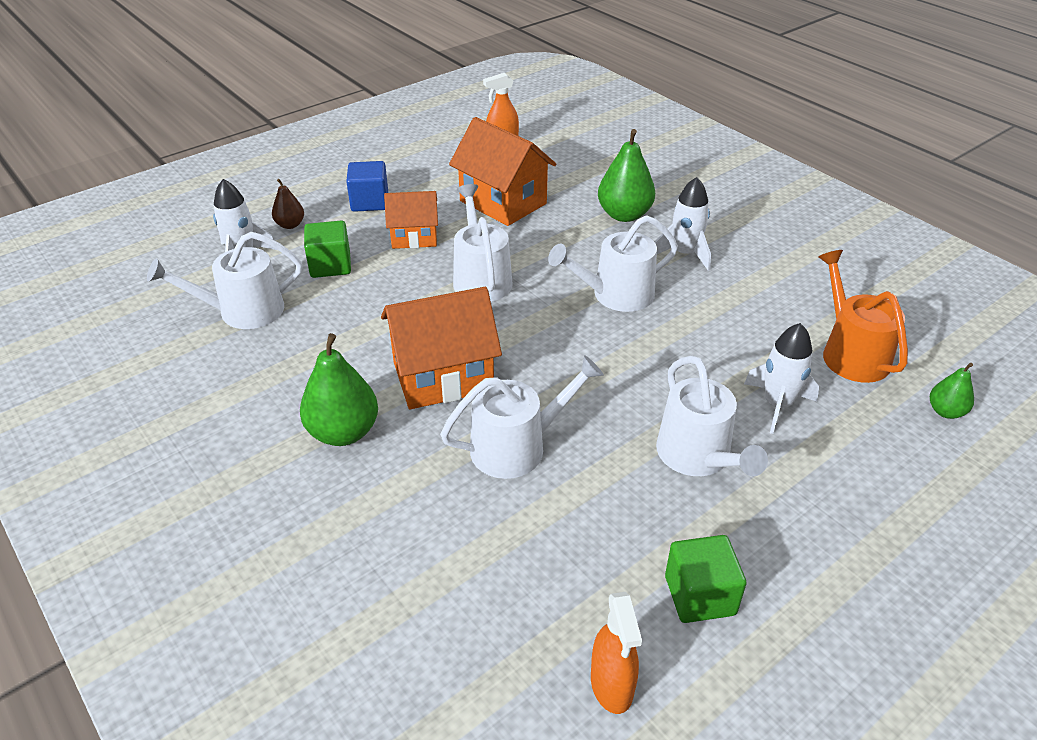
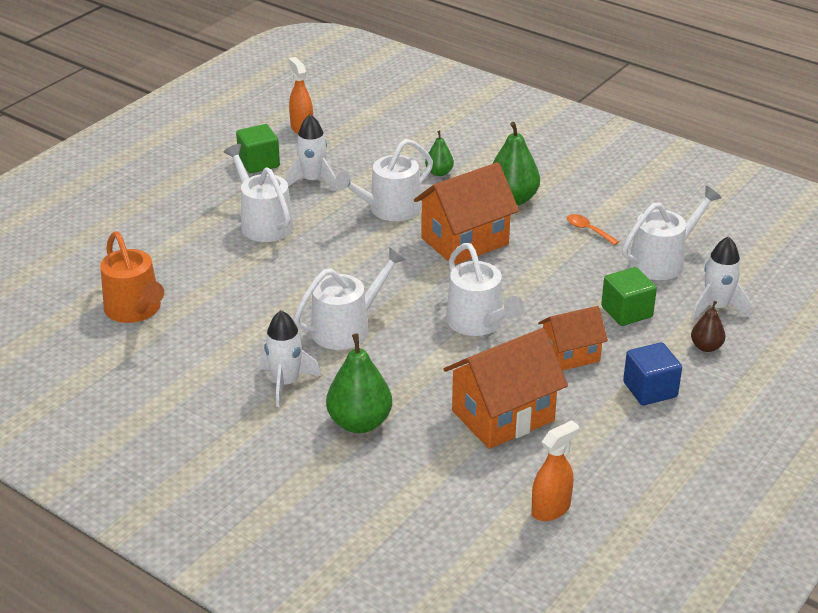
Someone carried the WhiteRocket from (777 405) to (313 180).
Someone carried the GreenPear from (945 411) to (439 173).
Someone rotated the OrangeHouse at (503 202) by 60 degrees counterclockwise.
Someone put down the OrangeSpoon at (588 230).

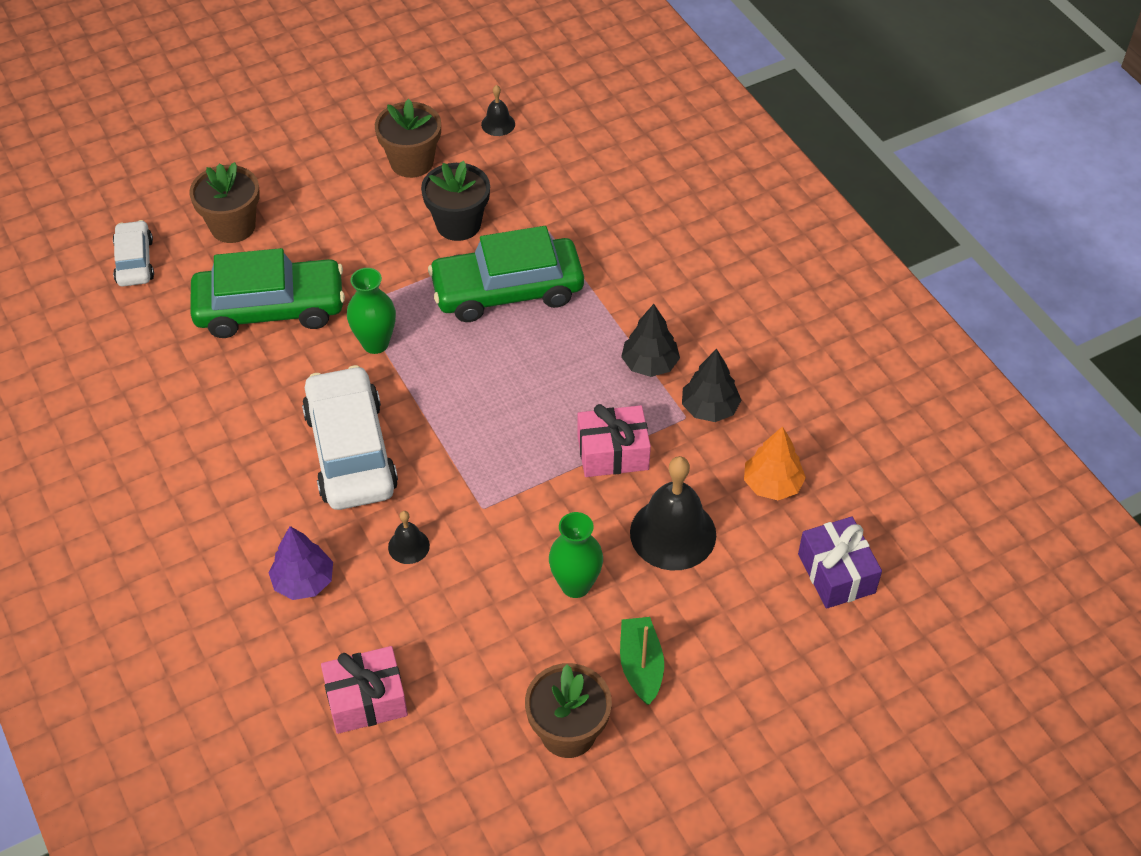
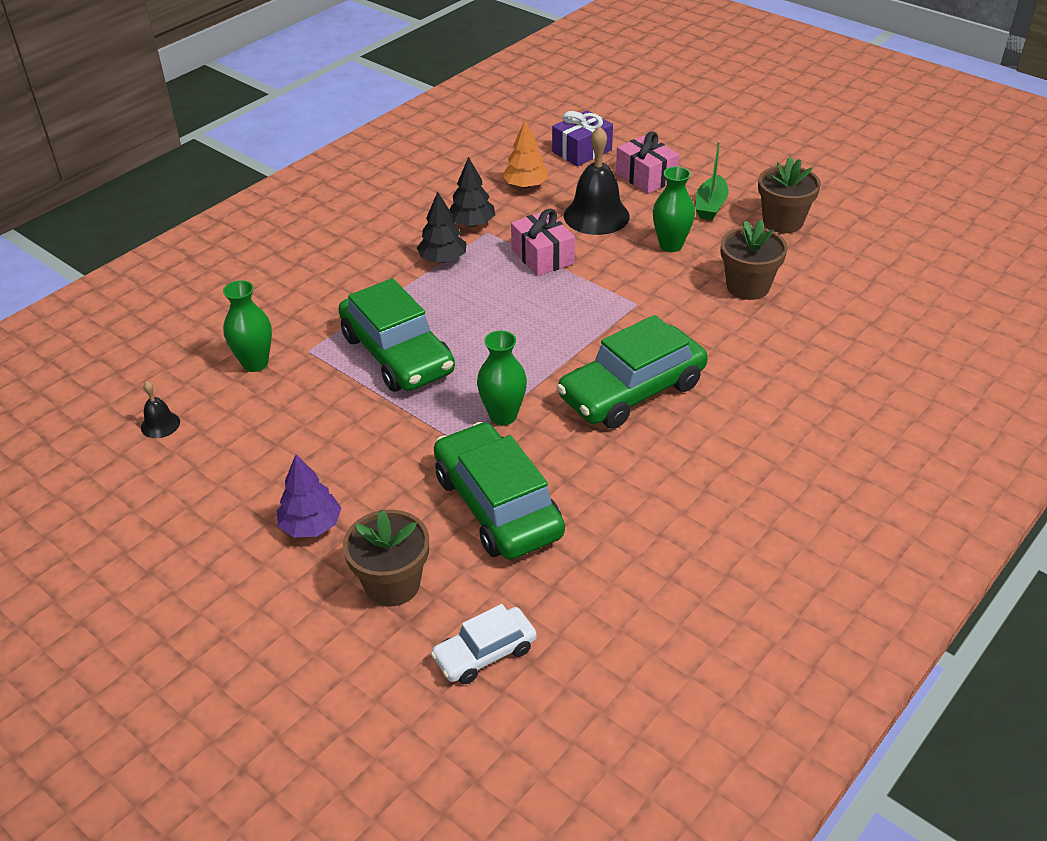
Someone put down the GreenVase at (255 363).
Someone carried the PurpleTree from (303 581) to (311 526).
Someone repainted the WhiteCar at (351 451), which became the GreenCar at (631 391).
Someone carried the PinkGift from (366 700) to (646 177).
Someone rotated the GreenBoat at (641 666) by 45 degrees counterclockwise.
Someone carried the BrownFlowerPot from (412 162) to (748 287).
Someone took away the BlackBell at (408 546).
Someone took away the BlackFlowerPot at (458 224).

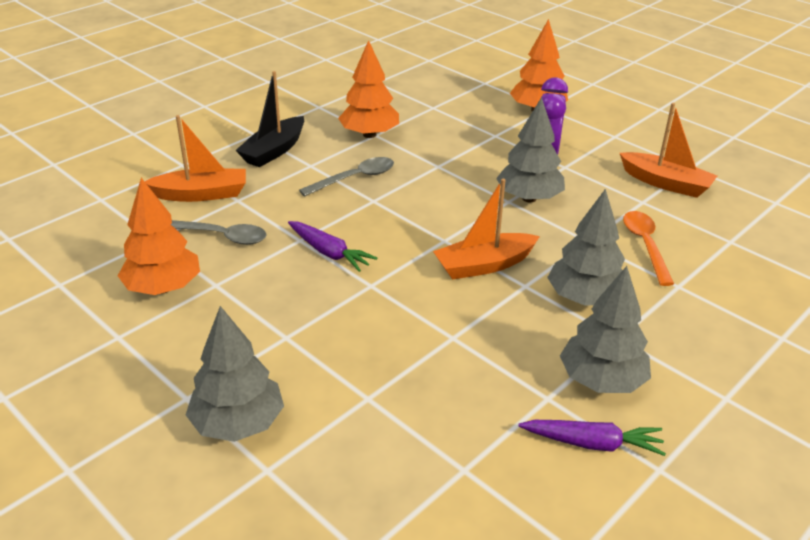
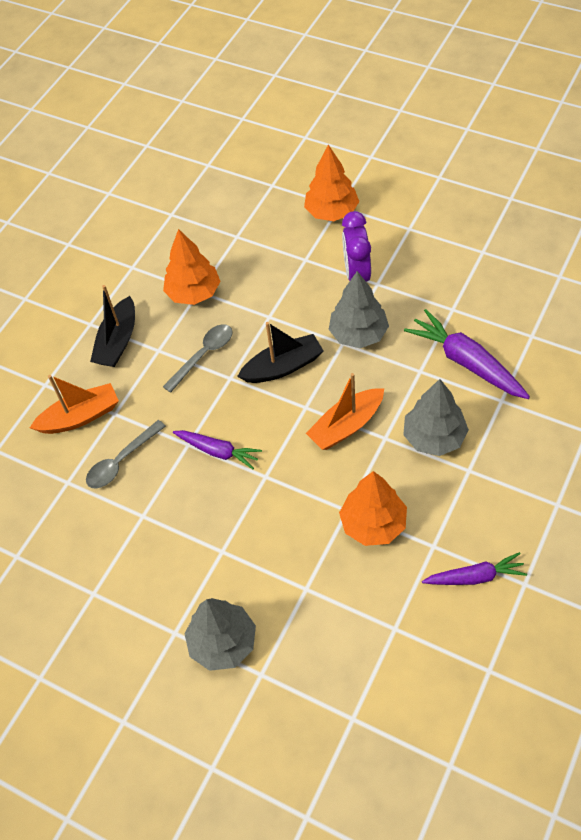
Someone rotated the GreySpoon at (221 236) by 135 degrees clockwise.
Someone put down the BlackBoat at (283 367).
Someone carried the OrangeTree from (163 287) to (373 524).
Someone swapped the OrangeSpoon at (645 245) for the PurpleCarrot at (466 362).
Someone took away the GreyTree at (602 380).
Someone took away the OrangeBoat at (666 183).

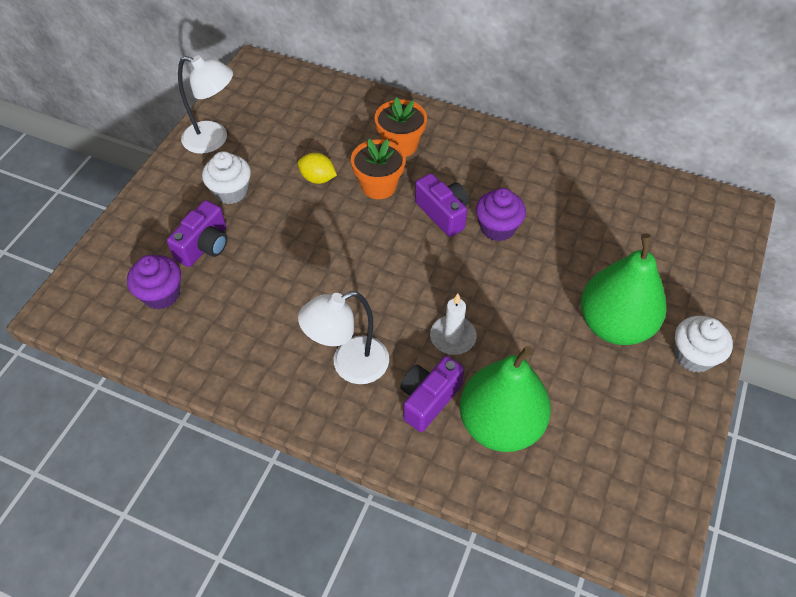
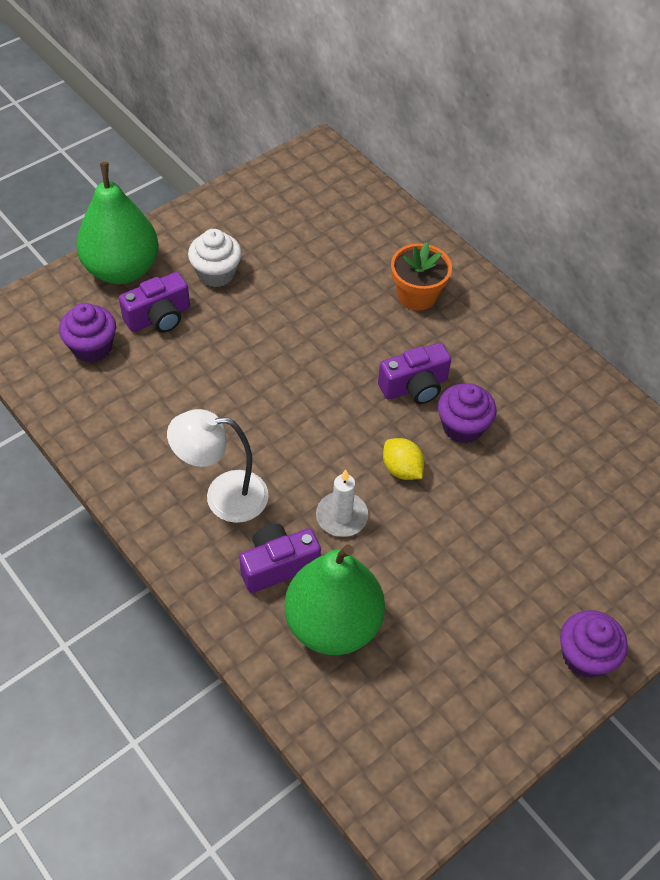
Someone carried the GreenPear from (614 324) to (122 269).
Someone rotated the PurpleCamera at (443 213) by 75 degrees clockwise.
Someone carried the YellowLemon from (318 178) to (401 469).
Someone repainted the WhiteCupcake at (693 356), which became the PurpleCupcake at (585 656).
Someone took away the WhiteLamp at (214 139).
Someone took away the OrangeFlowerPot at (379 186).

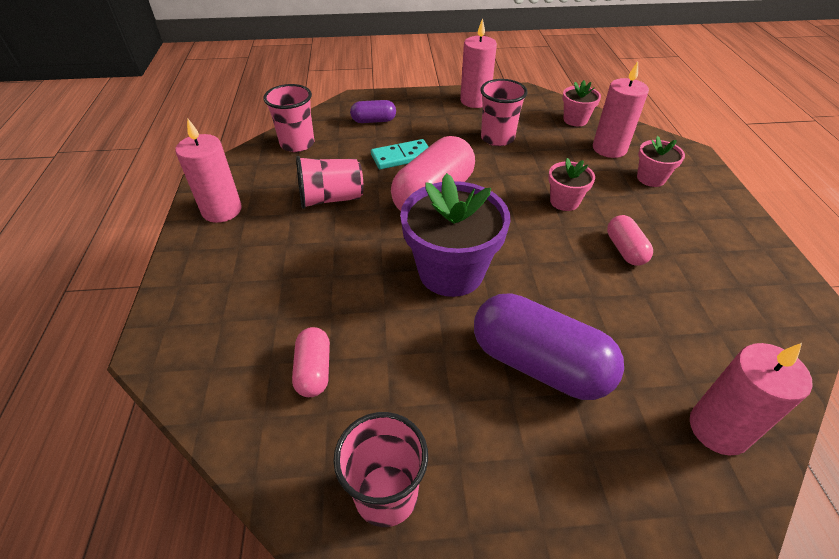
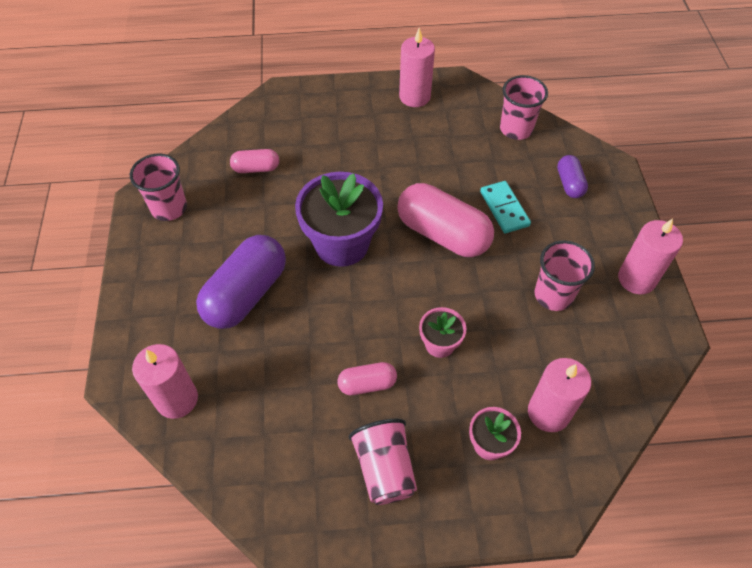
Someone carried the PinkCup from (331 199) to (384 469).
Someone took away the PinkFlowerPot at (575 120).

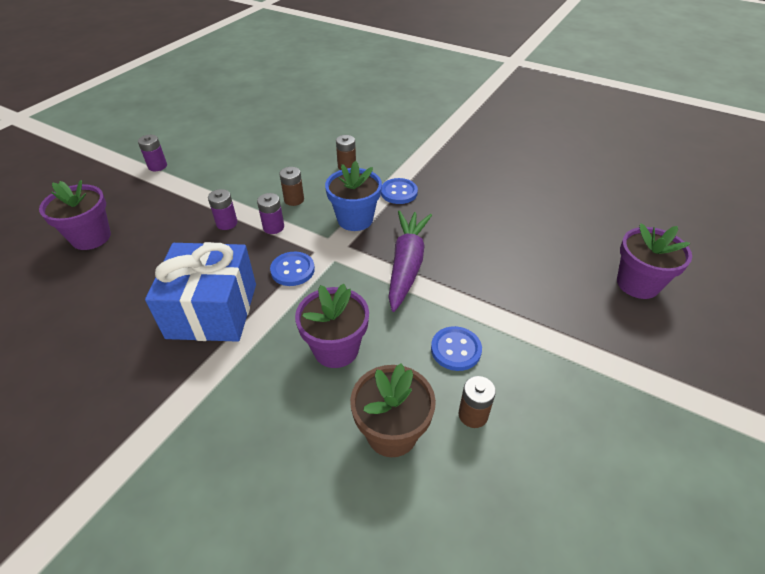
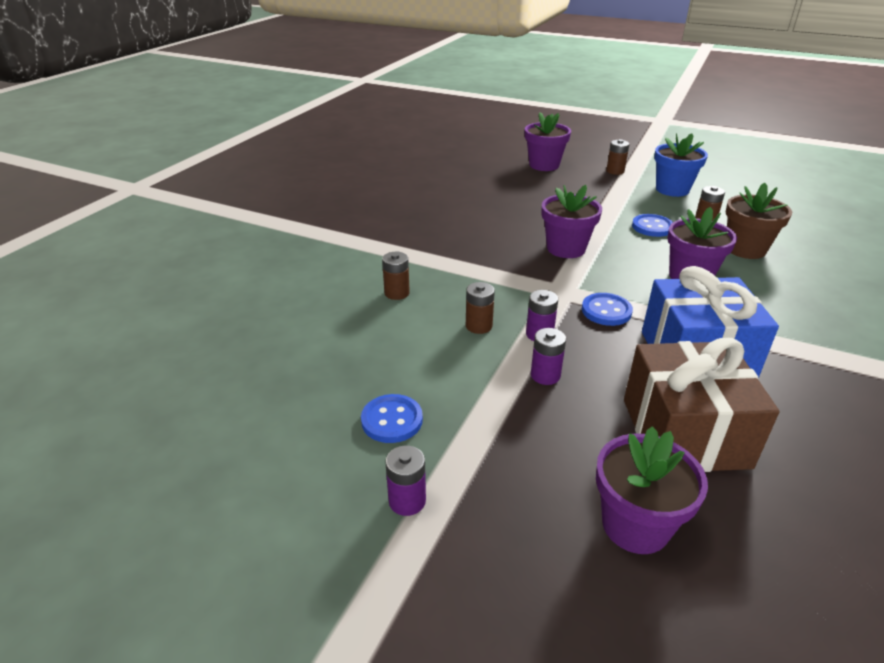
Someone carried the BlueButton from (399 192) to (392 420).
Someone swapped the PurpleCarrot at (406 265) for the PurpleFlowerPot at (566 248).
Someone put down the BrownBattery at (615 171).
Someone put down the BrownGift at (684 433).
Someone carried the BlueFlowerPot from (355 219) to (672 189).

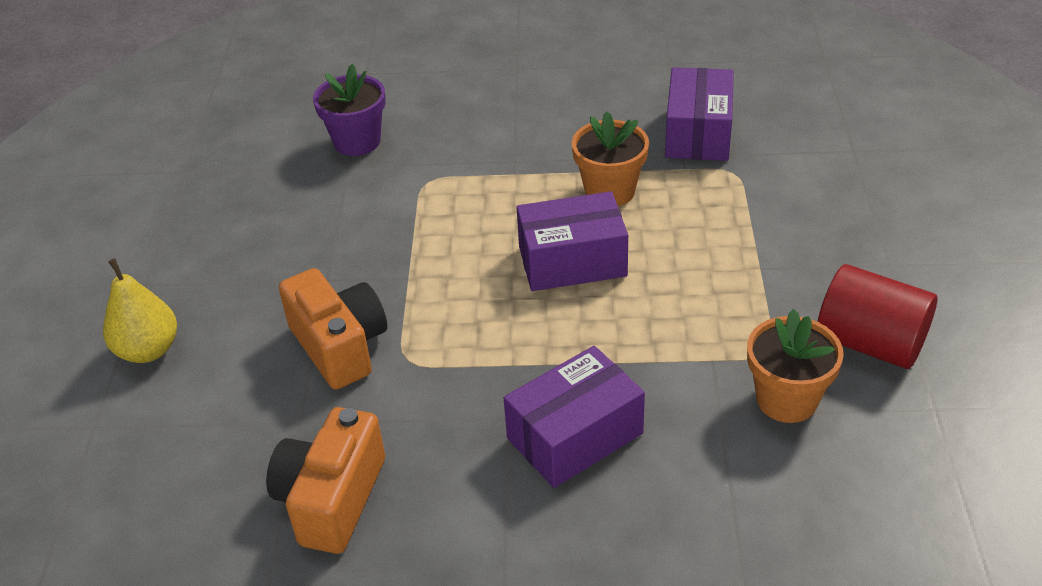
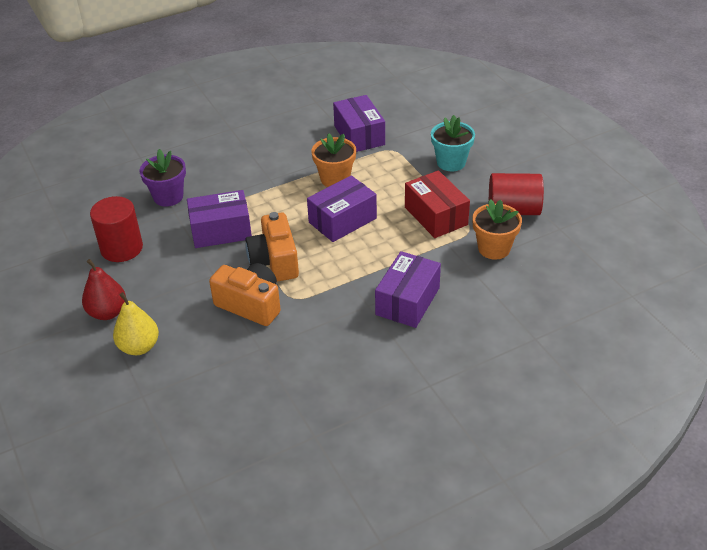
Someone put down the RedPear at (107 312).
Someone put down the RedCylinder at (122 248).
Someone put down the PurpleBox at (221 231).
Someone carried the OrangeCamera from (331 499) to (274 261).
Someone put down the RedBox at (436 216).
Someone put down the TurquoiseFlowerPot at (451 162).

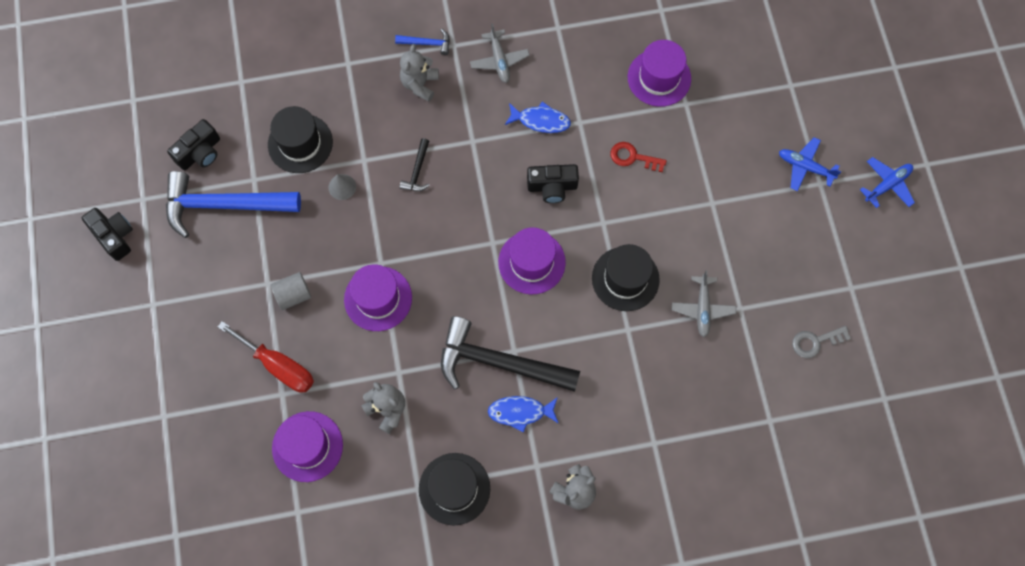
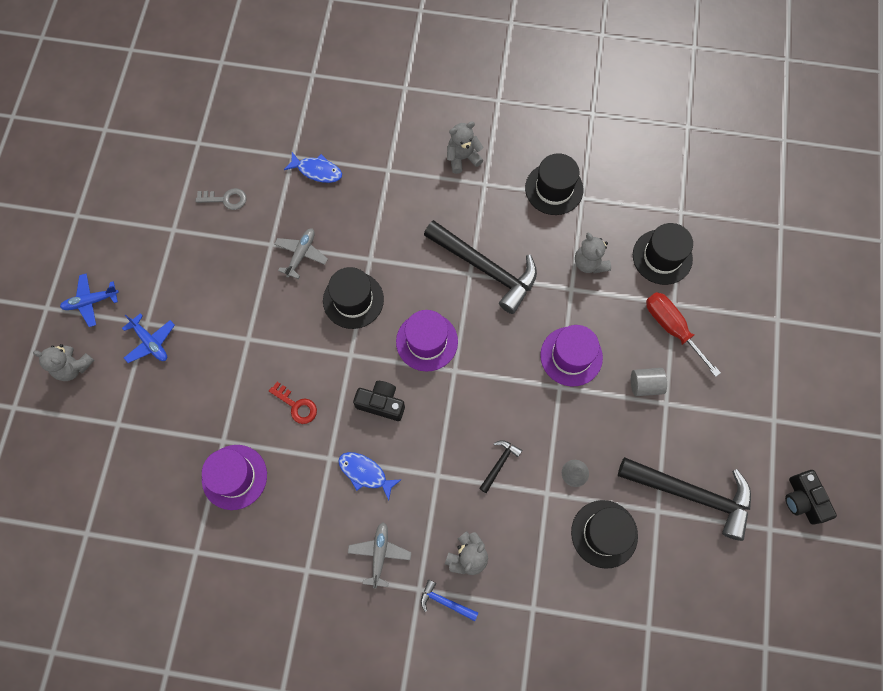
Someone put down the GreyTeddyBear at (73 367).
Someone carried the BlueFish from (520 412) to (317 171).
Someone repainted the BlueHammer at (224 205), which became the BlackHammer at (691 494).
Someone repainted the PurpleHat at (307 446), which became the BlackHat at (662 257).
Someone took away the BlackCamera at (200 153).

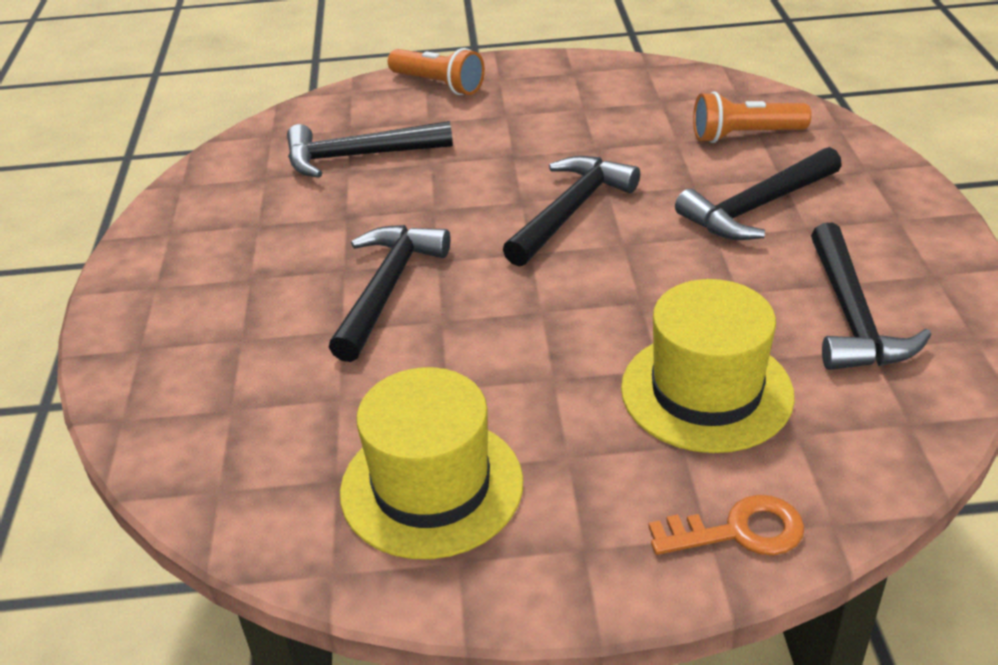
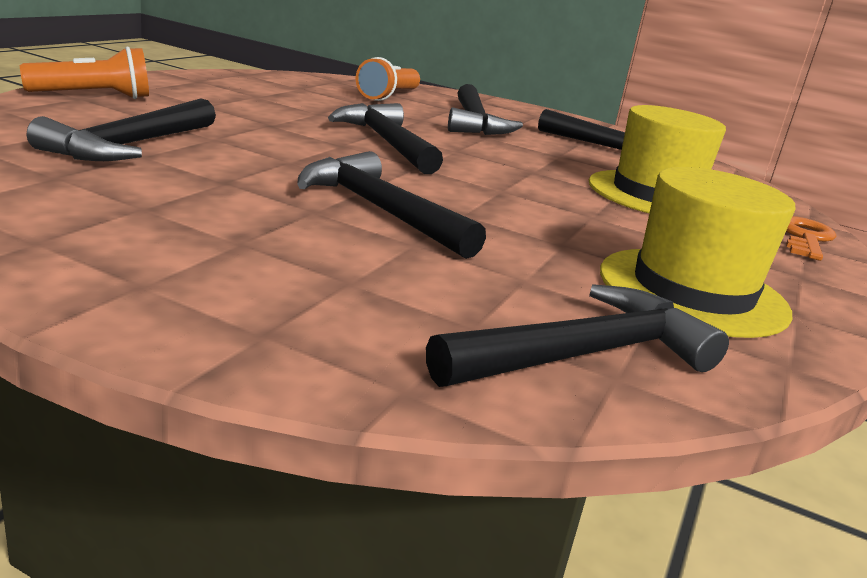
Someone put down the BlackHammer at (584 355).

